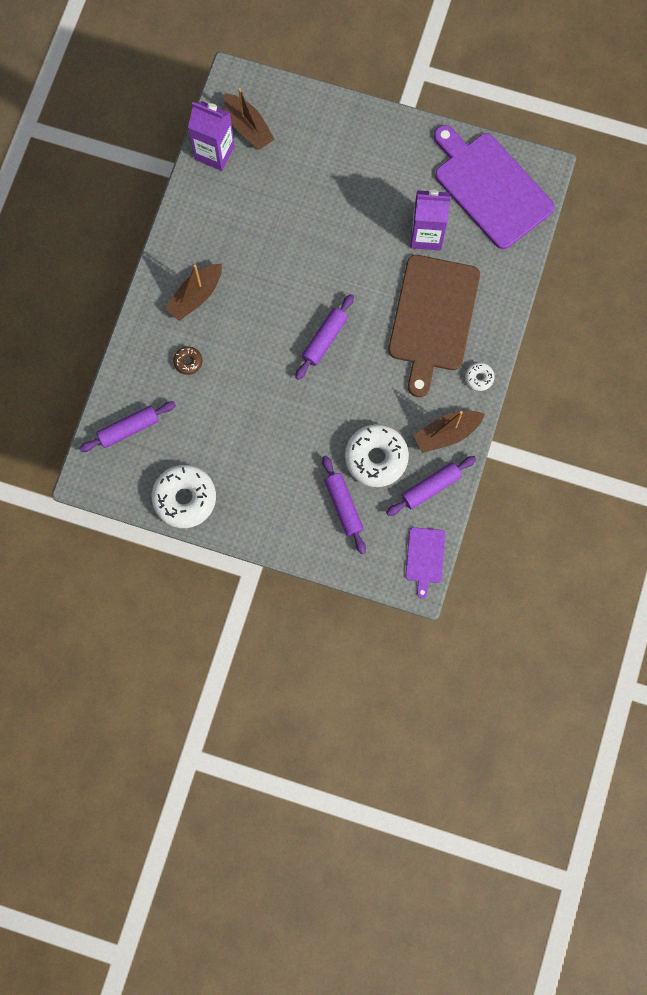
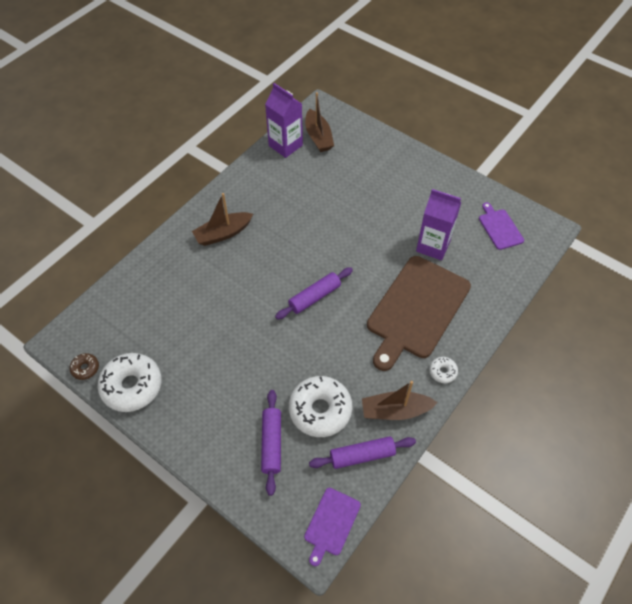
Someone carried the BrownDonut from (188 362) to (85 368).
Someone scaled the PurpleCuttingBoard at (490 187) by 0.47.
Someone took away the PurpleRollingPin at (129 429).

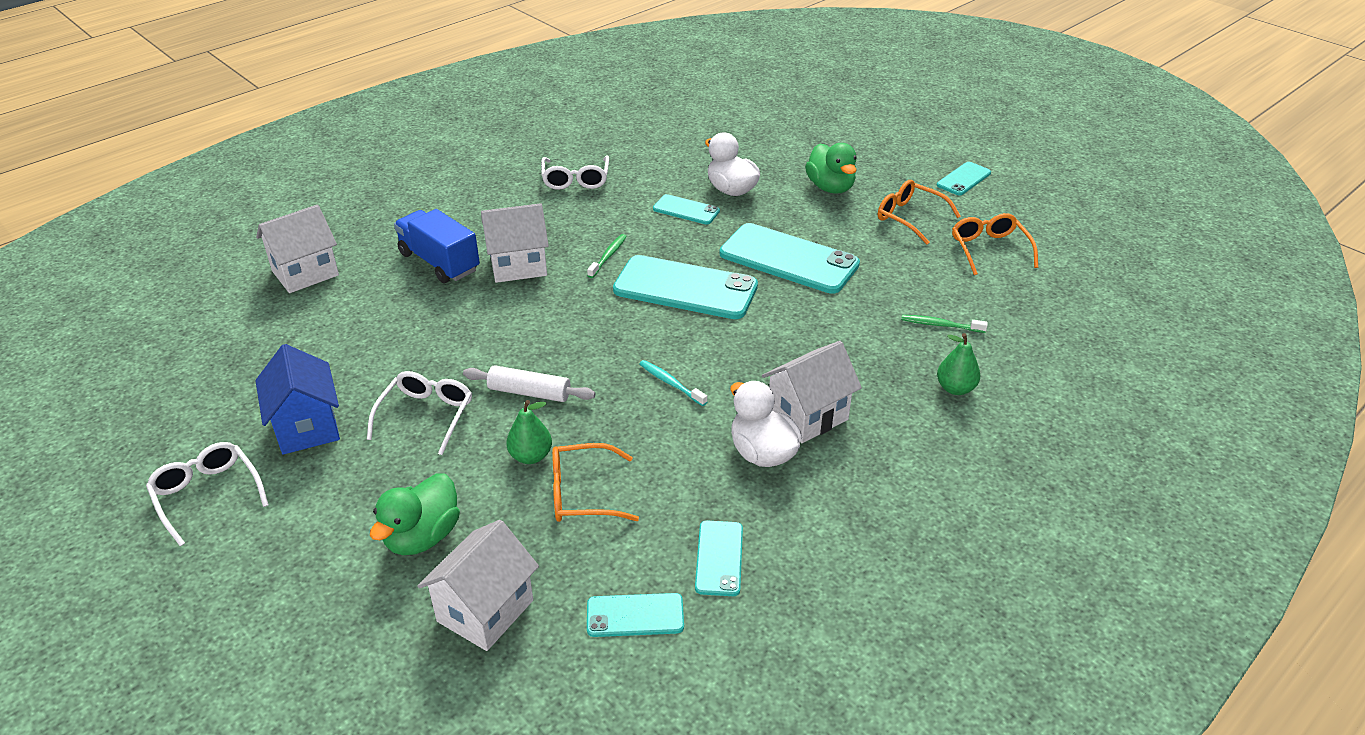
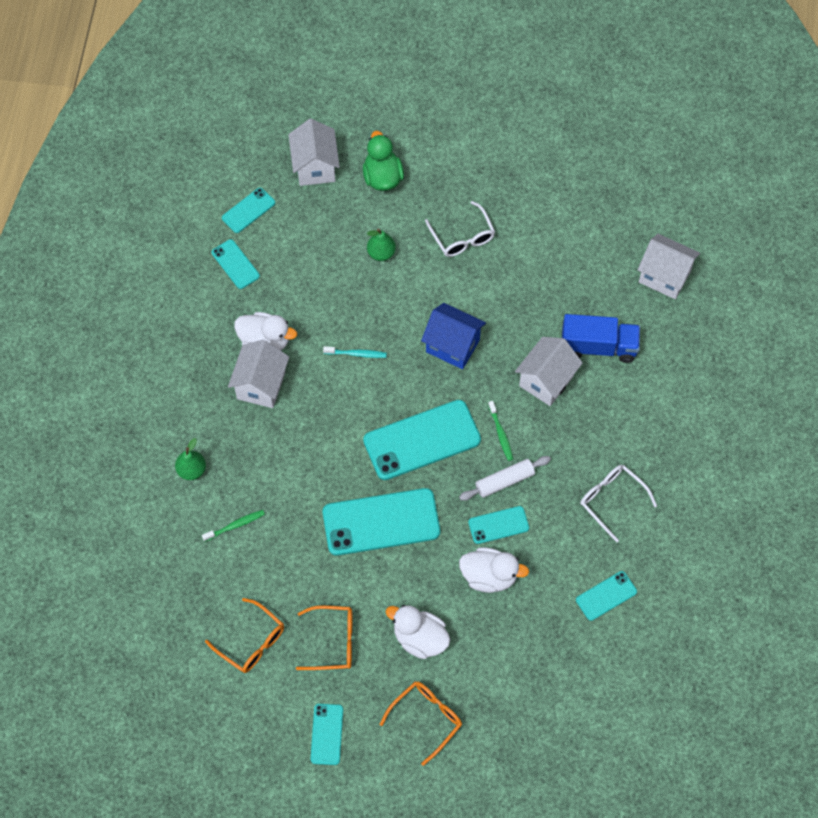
Someone carried the OrangeGlasses from (582 494) to (426 719).
Someone repainted the GreenDuck at (830 187), which became the WhiteDuck at (420 638).
Someone carried the BlueHouse from (307 427) to (452 346).
Someone carried the WhiteRollingPin from (529 392) to (504 481).
Someone put down the TurquoisePhone at (606 596).
Someone rotated the WhiteHouse at (305 273) by 75 degrees counterclockwise.
Someone took away the WhiteGlasses at (207 495).

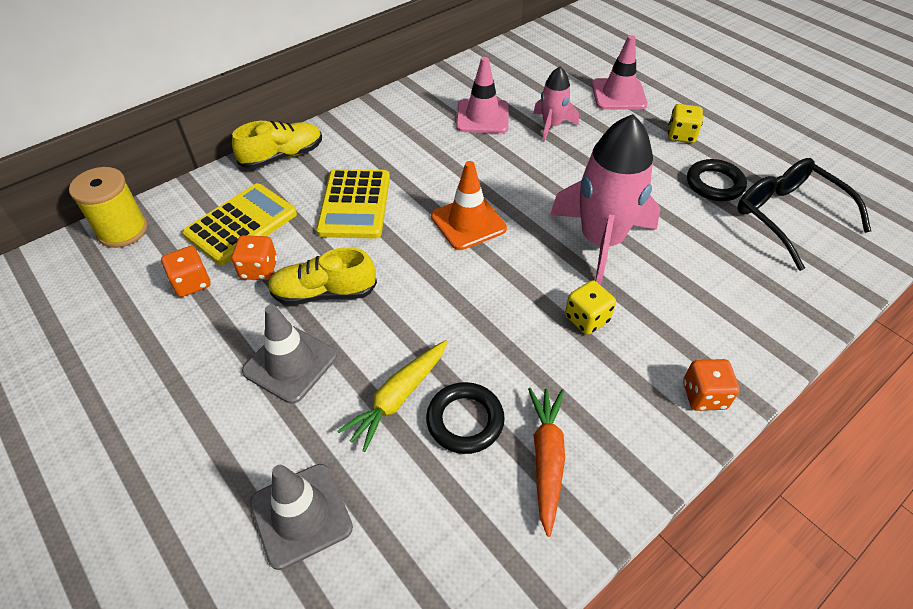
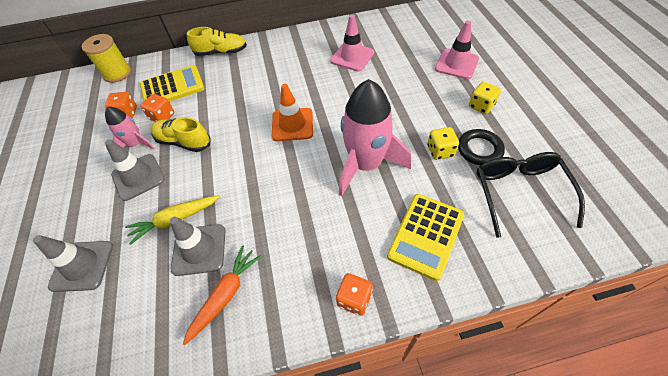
Someone carried the PinkRocket from (551 126) to (136 144).
Someone swapped the BlackRing at (465 420) for the GreyTrafficCone at (199 249).
Someone carried the YellowCalculator from (355 204) to (426 235).
Someone carried the YellowDice from (587 319) to (440 151).

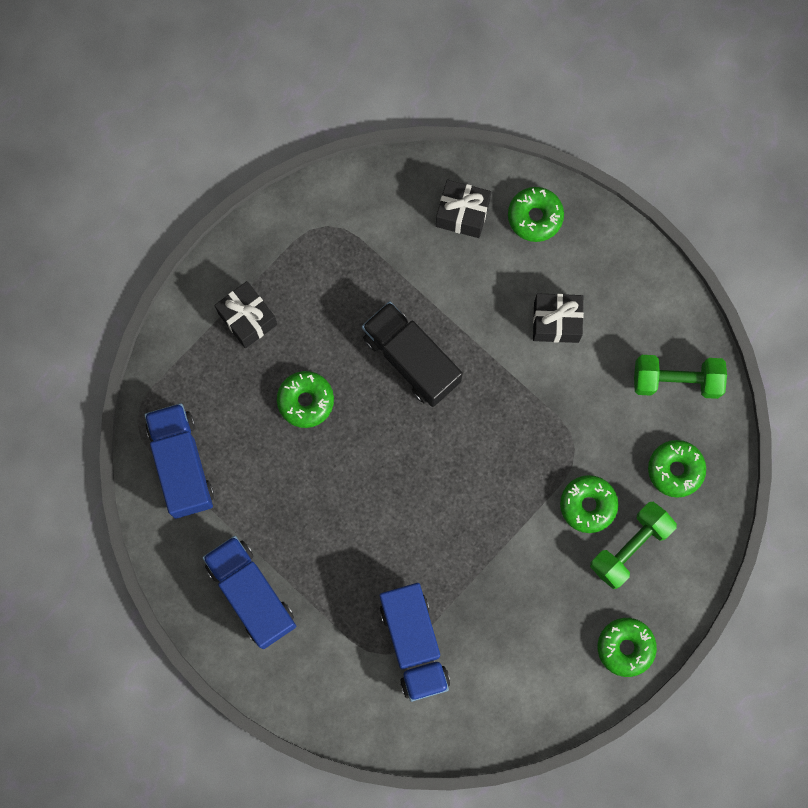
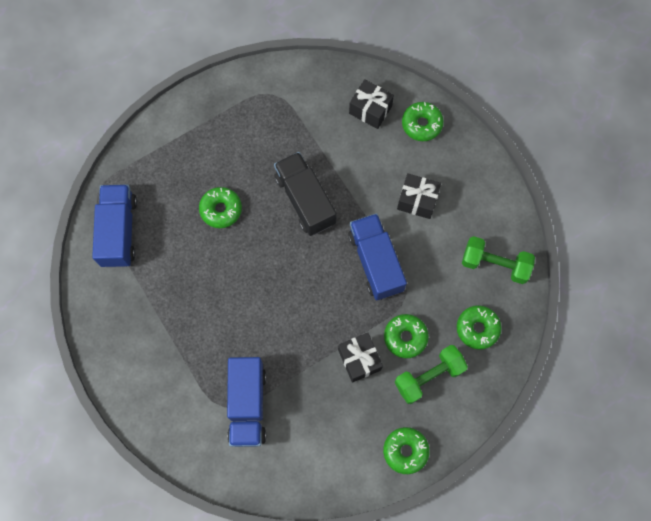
Someone carried the BlackGift from (247 319) to (359 359).
Someone carried the BlueTruck from (251 594) to (375 262).

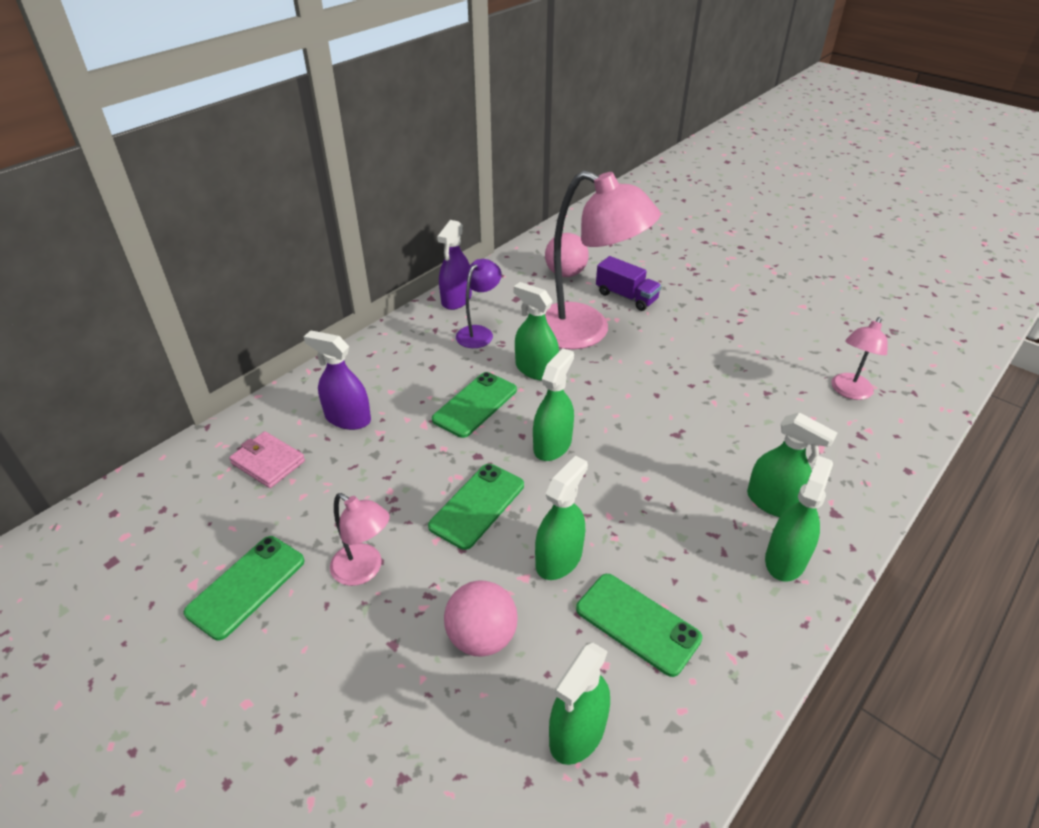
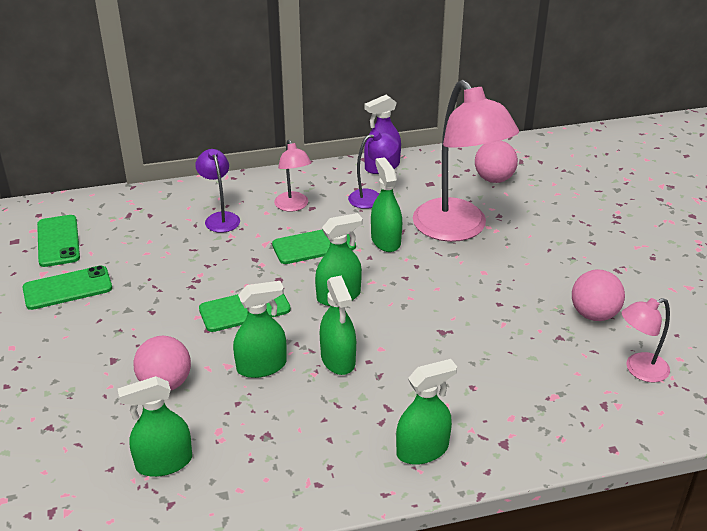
Someone carried the GreenPhone from (637 623) to (58 241).
Someone swapped the PurpleSprayBottle at (348 418) for the PurpleLamp at (220 218).
Someone carried the PinkLamp from (364 570) to (293 206).
Someone carried the GreenSprayBottle from (774 502) to (338 359).
Someone put down the PinkBall at (594 314).
Someone took away the PinkWallet at (268 462).
Someone took away the PurpleTruck at (626 297).

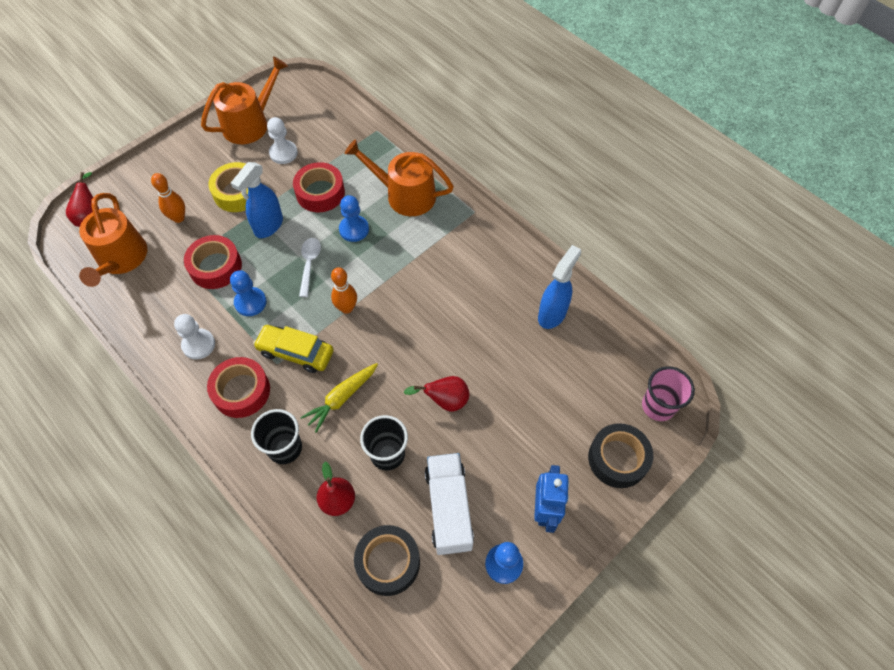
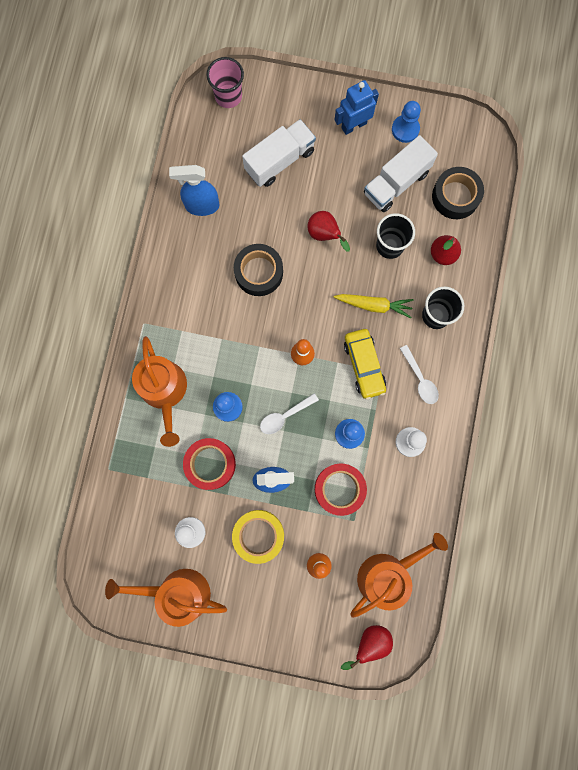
Someone carried the BlackTape from (618 459) to (259 272).
Someone put down the WhiteTruck at (279 160).
Someone swapped the RedTape at (241 391) for the WhiteSpoon at (420 379).

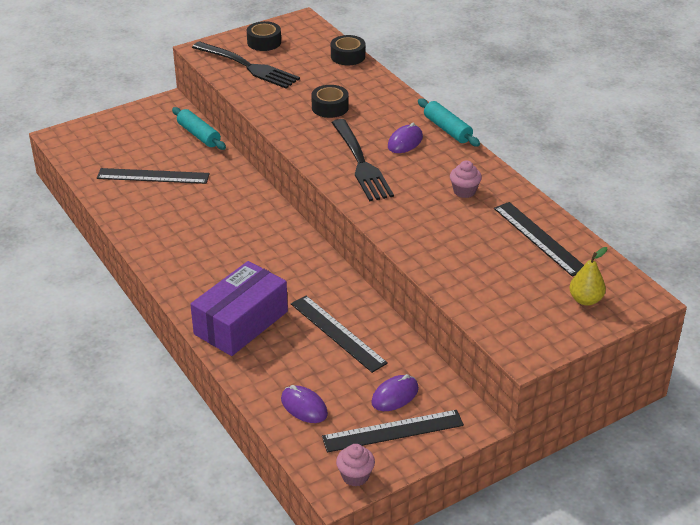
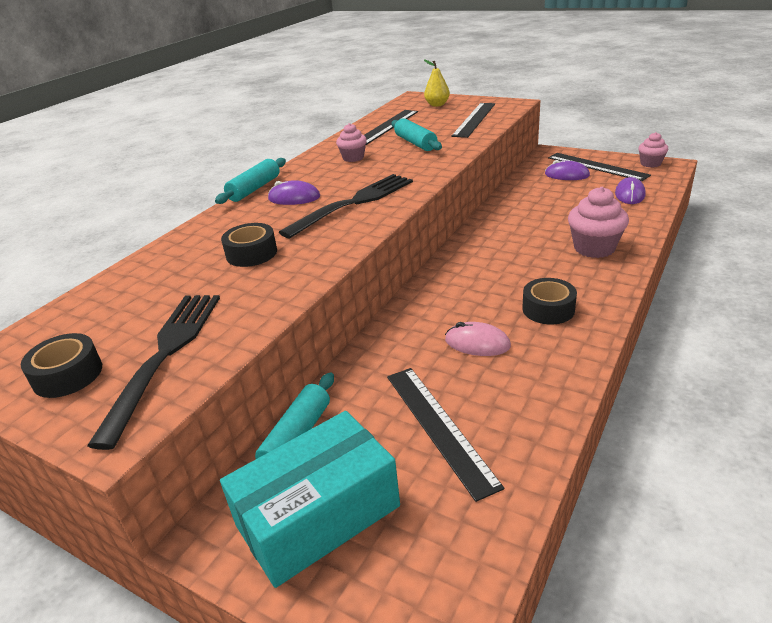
Someone put down the TurquoiseBox at (318 515).
Someone put down the TurquoiseRollingPin at (415 143).
Someone put down the PinkMouse at (477 343).
Someone carried the BlackRuler from (337 333) to (474 119).
Someone carried the BlackTape from (348 56) to (548 309).
Someone swapped the PurpleBox at (241 323) for the PinkCupcake at (594 248).

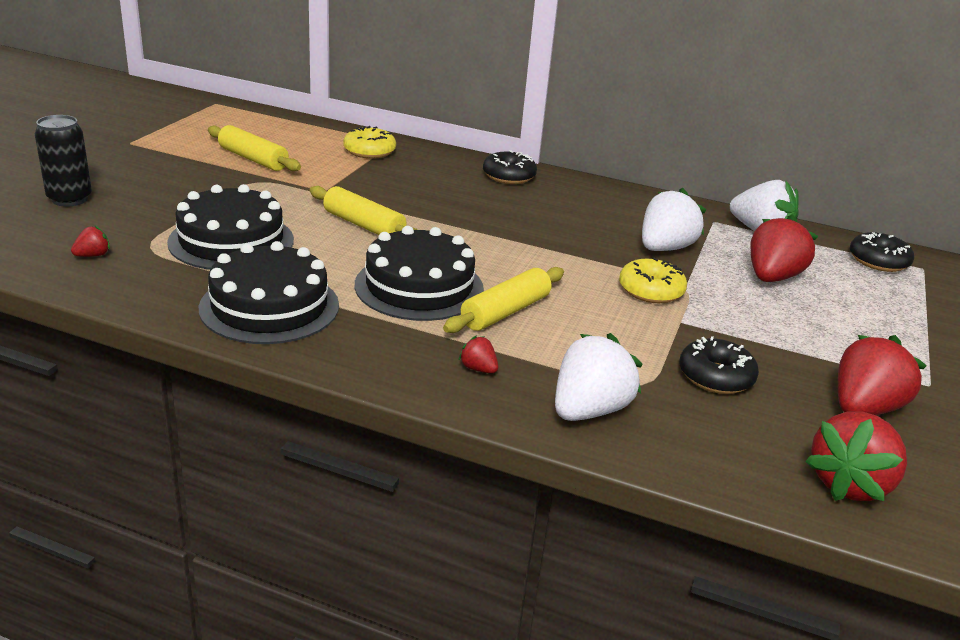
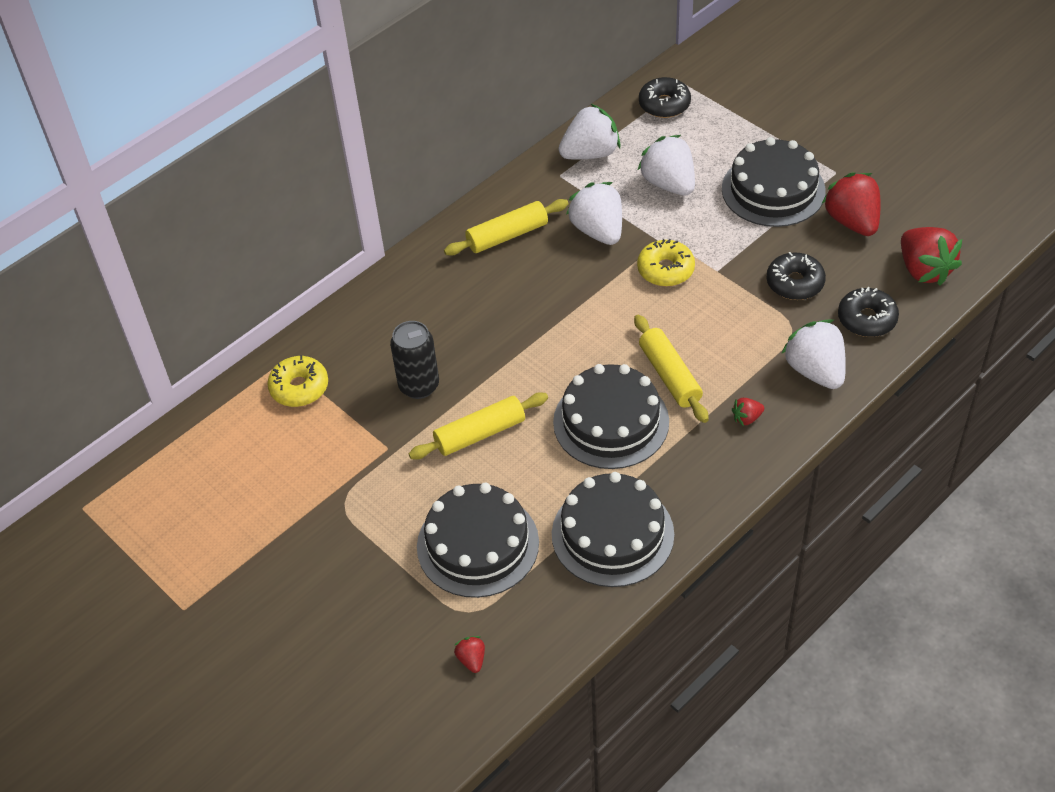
Someone carried the BlackCan from (70 199) to (419 386).
Someone carried the YellowRollingPin from (253 159) to (507 235).
Someone repainted the RedStrawberry at (772 277), which became the WhiteStrawberry at (669 184).
Someone put down the BlackCake at (773 190).
Someone carried the BlackDonut from (509 176) to (867 319).

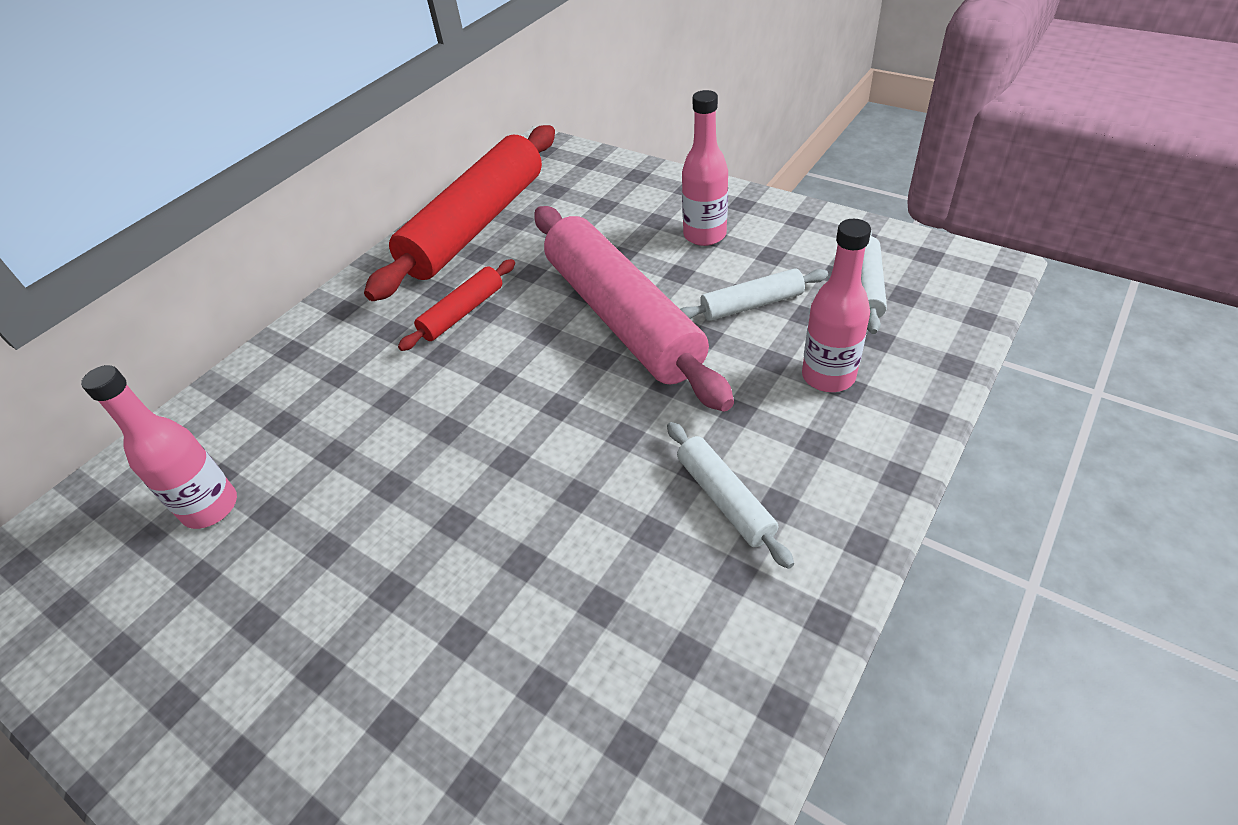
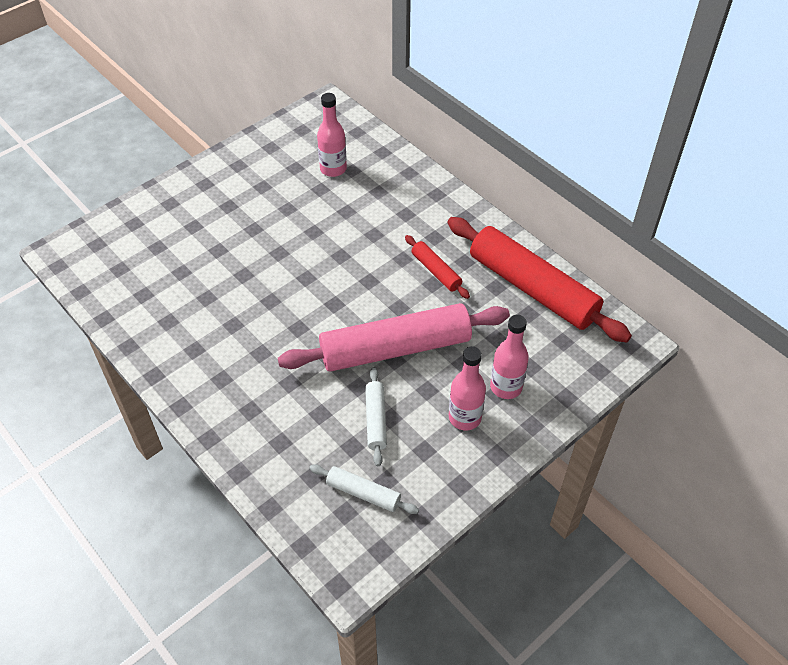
Someone carried the PinkBottle from (828 376) to (506 387).
Someone took away the WhiteRollingPin at (725 499).

